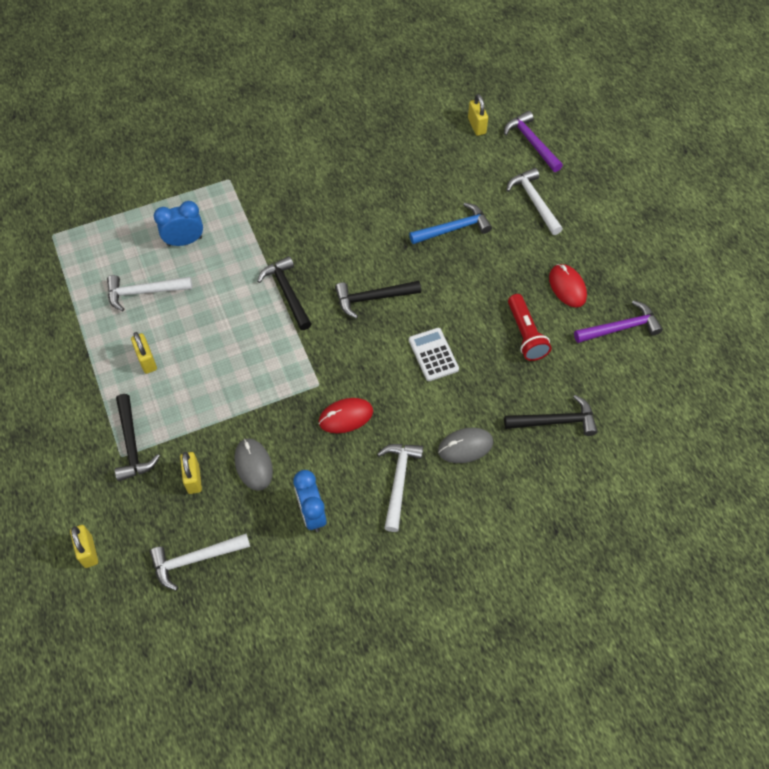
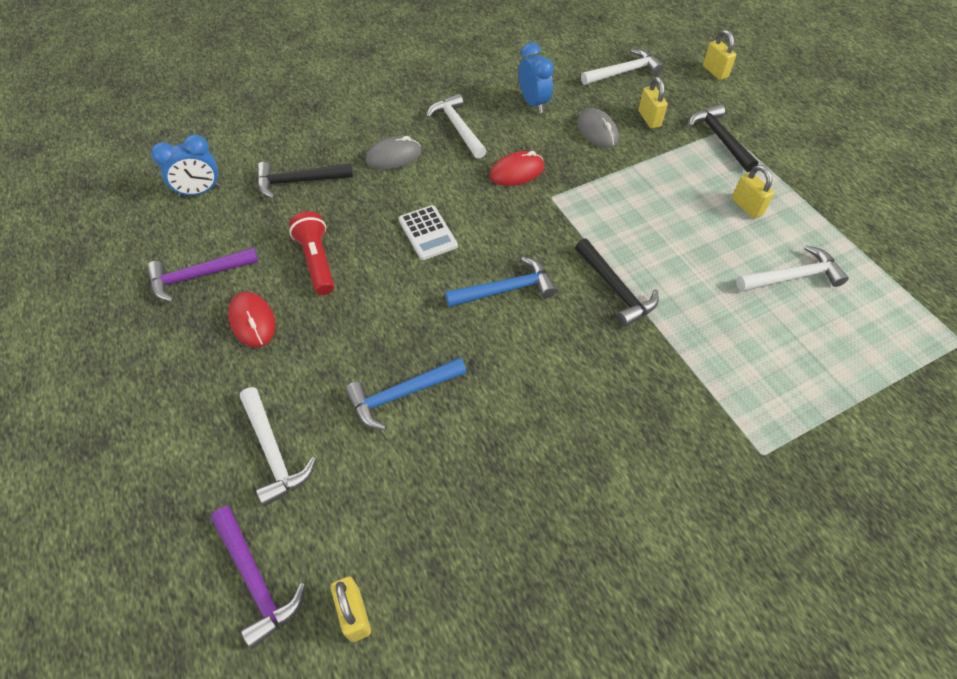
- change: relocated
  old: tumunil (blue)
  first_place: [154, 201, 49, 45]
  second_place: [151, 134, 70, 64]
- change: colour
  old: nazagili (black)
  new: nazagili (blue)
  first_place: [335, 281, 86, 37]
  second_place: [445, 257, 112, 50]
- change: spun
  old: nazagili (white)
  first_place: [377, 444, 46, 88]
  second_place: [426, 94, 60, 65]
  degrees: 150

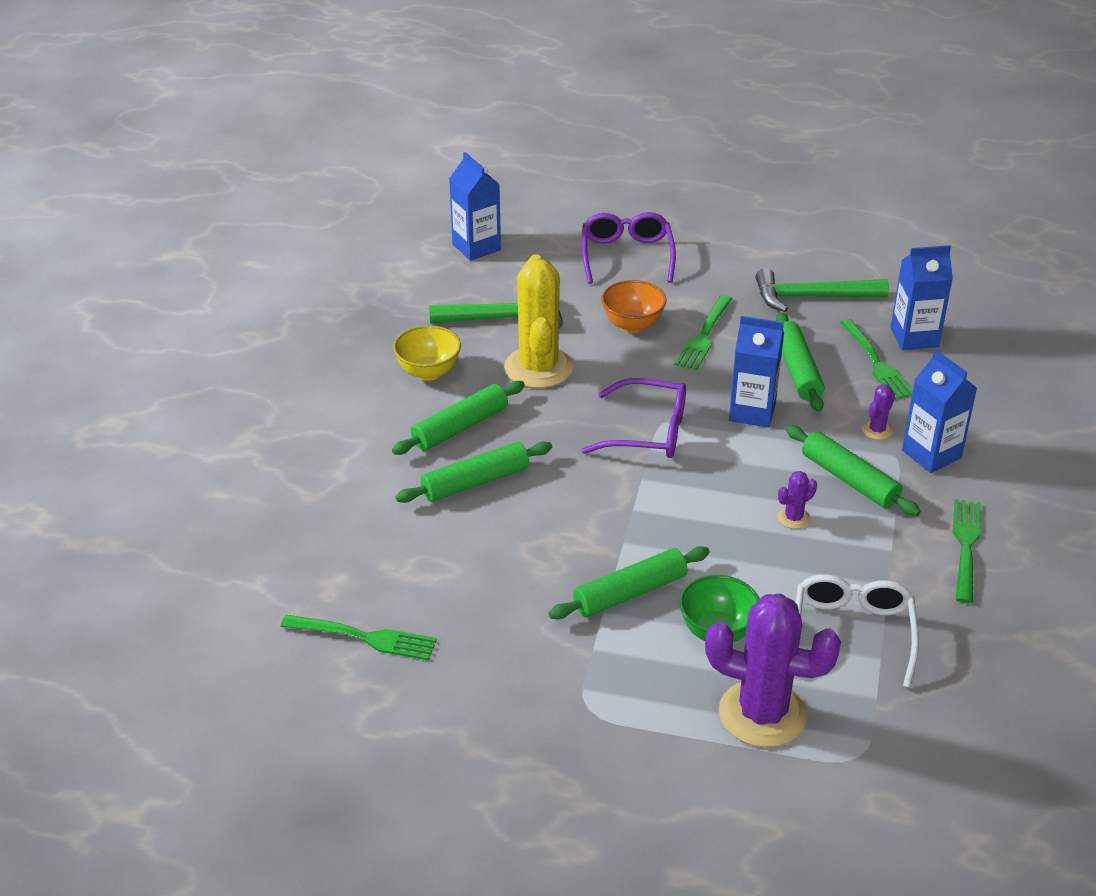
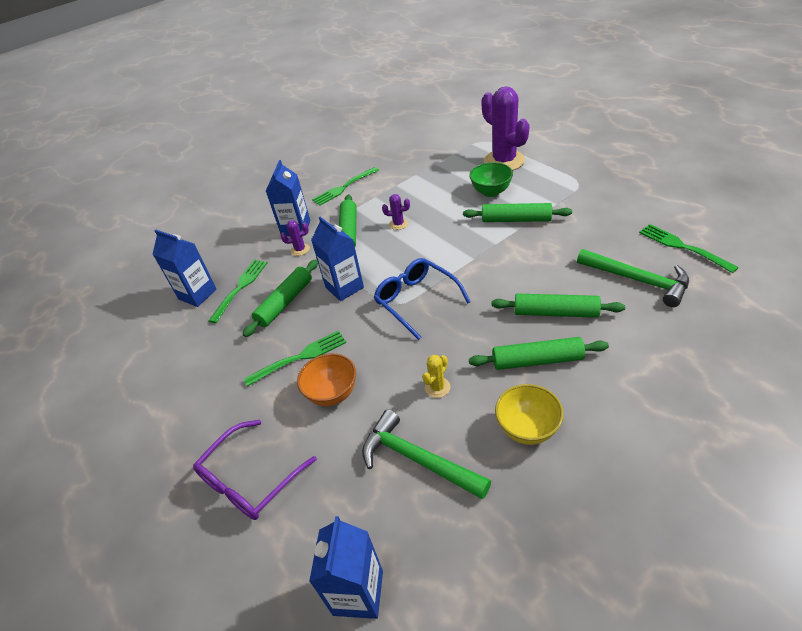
- change: missing
  old: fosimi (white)
  first_place: [795, 574, 124, 114]
- change: relocated
  old: nazagili (green)
  first_place: [755, 268, 134, 44]
  second_place: [577, 249, 112, 58]
- change: colour
  old: fosimi (purple)
  new: fosimi (blue)
  first_place: [582, 378, 104, 80]
  second_place: [374, 258, 97, 82]
- change: size
  old: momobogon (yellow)
  first_place: [504, 254, 69, 134]
  second_place: [422, 355, 29, 43]
  factor: 0.42

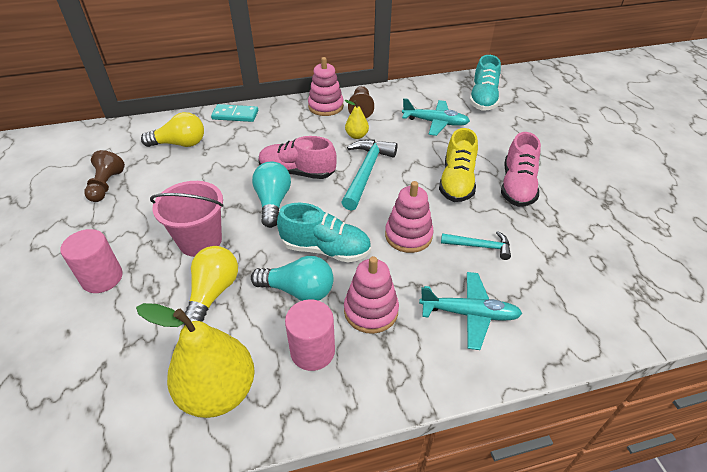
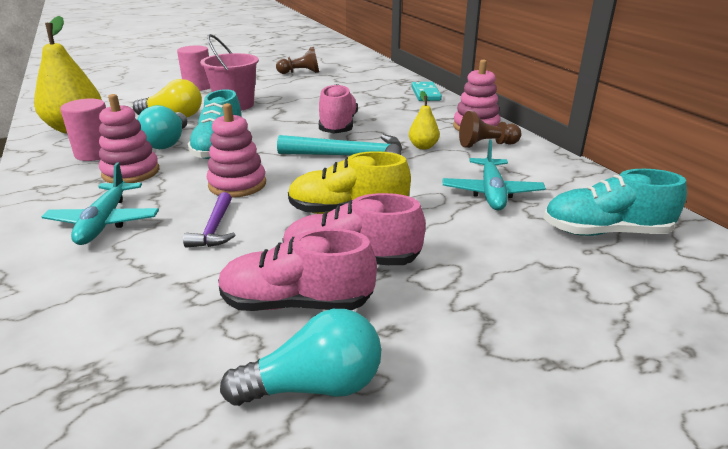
- change: missing
  old: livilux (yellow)
  first_place: [141, 112, 63, 35]
- change: appeared
  new: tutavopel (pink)
  second_place: [218, 228, 159, 83]
- change: relocated
  old: livilux (turquoise)
  first_place: [252, 162, 39, 66]
  second_place: [220, 309, 161, 97]
- change: colour
  old: nazagili (turquoise)
  new: nazagili (purple)
  first_place: [441, 231, 70, 29]
  second_place: [183, 192, 52, 56]

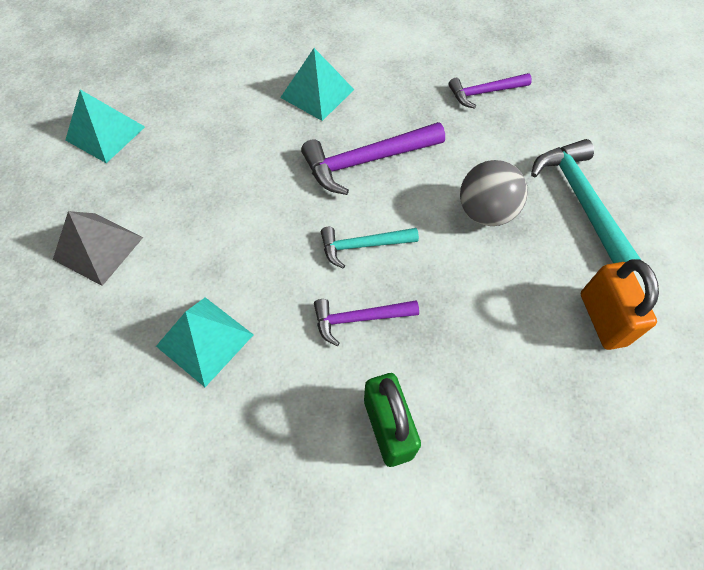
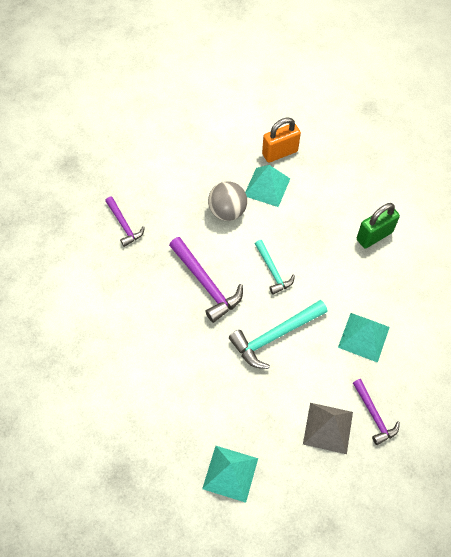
- change: relocated
  old: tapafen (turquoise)
  first_place: [280, 48, 74, 73]
  second_place: [245, 165, 45, 42]
- change: relocated
  old: nazagili (purple)
  first_place: [314, 299, 105, 47]
  second_place: [353, 379, 47, 66]
- change: relocated
  old: nazagili (turquoise)
  first_place: [531, 139, 110, 124]
  second_place: [229, 300, 98, 69]

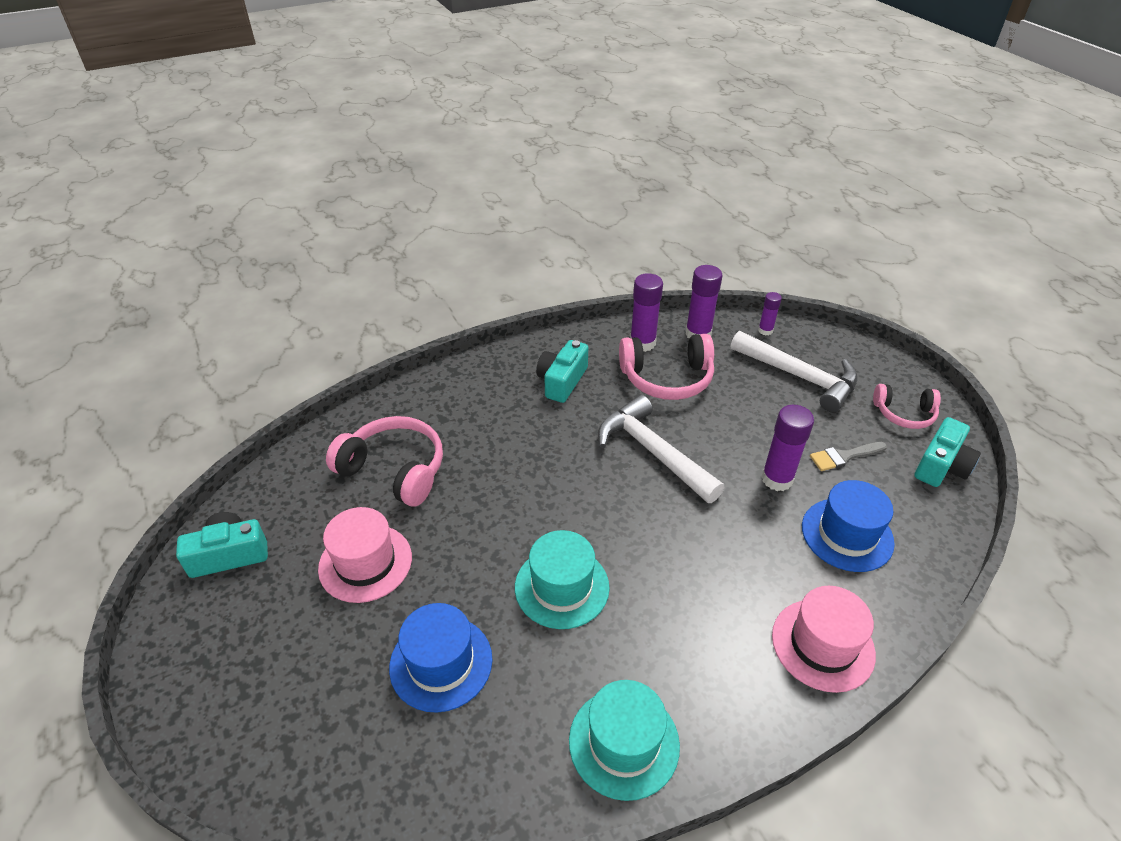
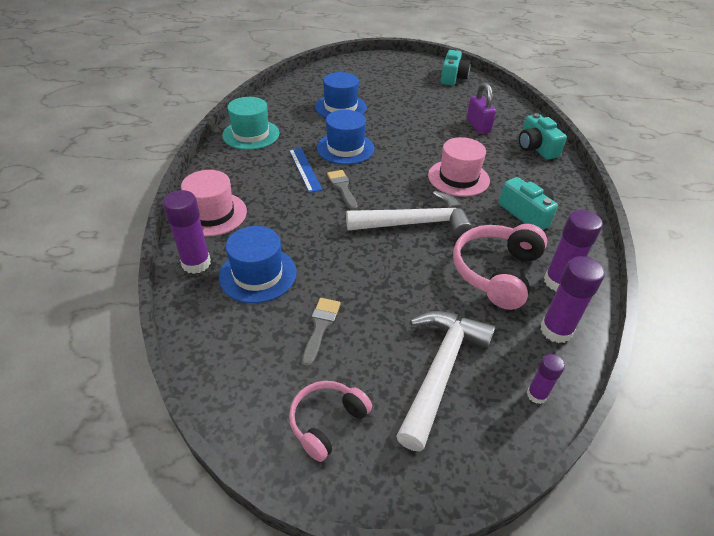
- change: appeared
  new: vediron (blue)
  second_place: [289, 148, 33, 45]
- change: appeared
  new: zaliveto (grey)
  second_place: [327, 170, 31, 40]
- change: relocated
  old: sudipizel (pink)
  first_place: [318, 507, 94, 96]
  second_place: [428, 137, 62, 60]
- change: relocated
  old: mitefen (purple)
  first_place: [761, 405, 53, 86]
  second_place: [162, 190, 49, 84]
- change: relocated
  old: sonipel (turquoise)
  first_place: [914, 417, 67, 70]
  second_place: [519, 113, 48, 47]
- change: exchanged
  old: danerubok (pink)
  new: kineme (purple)
  first_place: [326, 416, 117, 90]
  second_place: [467, 83, 29, 51]
- change: colour
  old: sudipizel (turquoise)
  new: sudipizel (blue)
  first_place: [515, 530, 95, 99]
  second_place: [317, 110, 58, 55]
- change: spun
  old: nazagili (white)
  first_place: [731, 331, 127, 81]
  second_place: [396, 311, 99, 140]
  degrees: 135

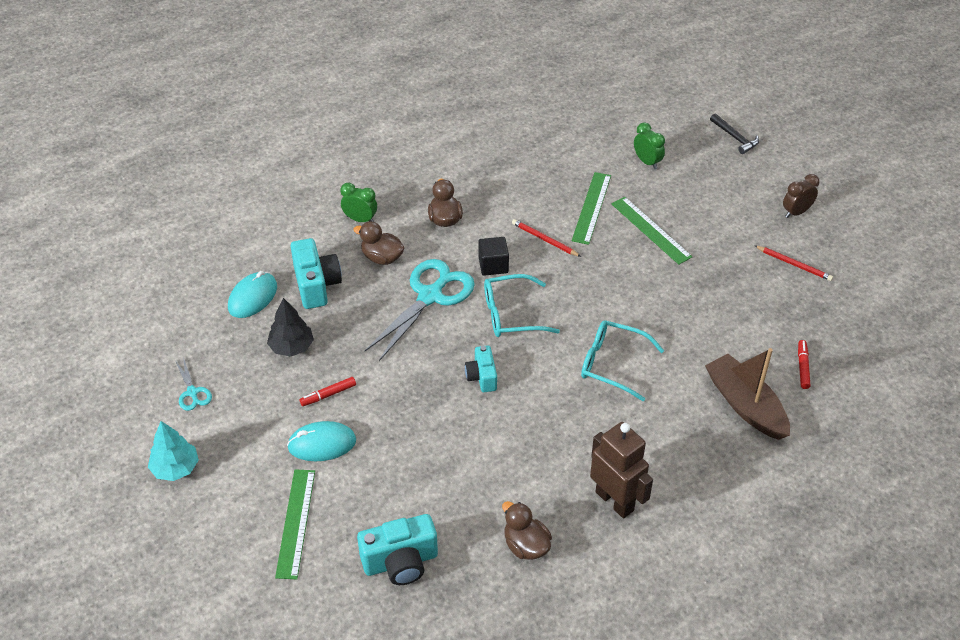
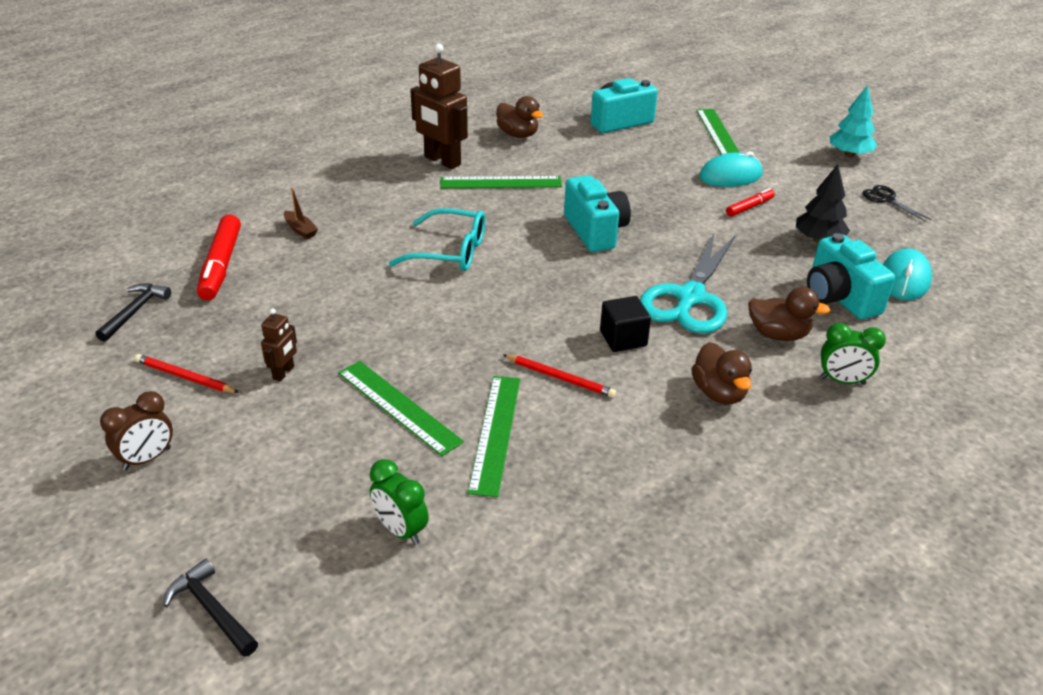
- change: missing
  old: fosimi (turquoise)
  first_place: [484, 274, 76, 63]
- change: appeared
  new: nazagili (black)
  second_place: [95, 283, 76, 59]
- change: appeared
  new: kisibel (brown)
  second_place: [261, 308, 36, 73]
- change: appeared
  new: vediron (green)
  second_place: [440, 176, 122, 12]
- change: colour
  old: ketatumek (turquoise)
  new: ketatumek (black)
  first_place: [175, 357, 37, 54]
  second_place: [862, 185, 70, 37]
- change: size
  old: sonipel (turquoise)
  first_place: [465, 345, 32, 47]
  second_place: [564, 175, 67, 77]
  factor: 1.61
- change: size
  old: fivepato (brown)
  first_place: [705, 348, 85, 92]
  second_place: [284, 187, 34, 52]
  factor: 0.42
- change: size
  old: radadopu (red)
  first_place: [798, 340, 13, 49]
  second_place: [197, 215, 44, 85]
  factor: 1.84

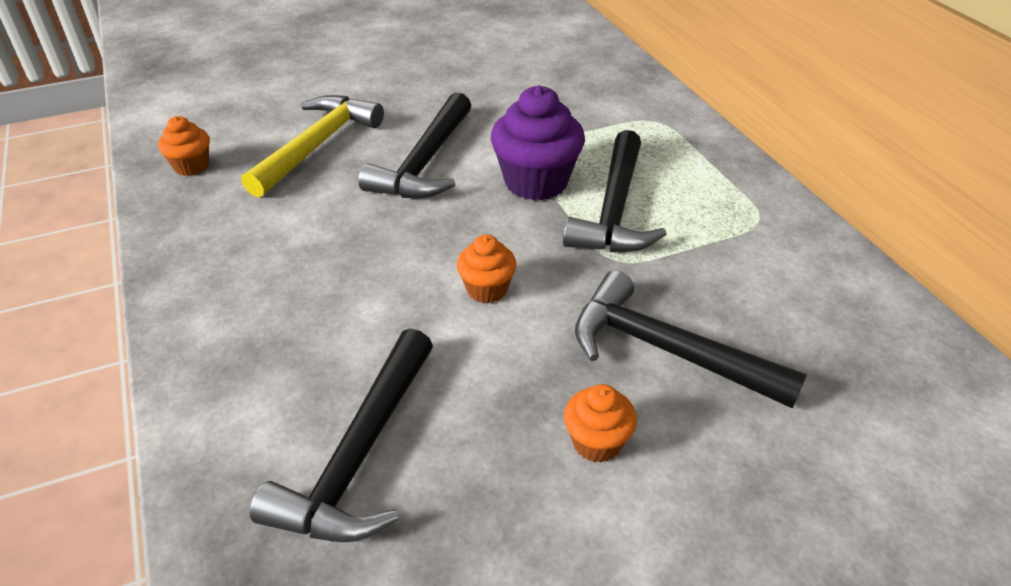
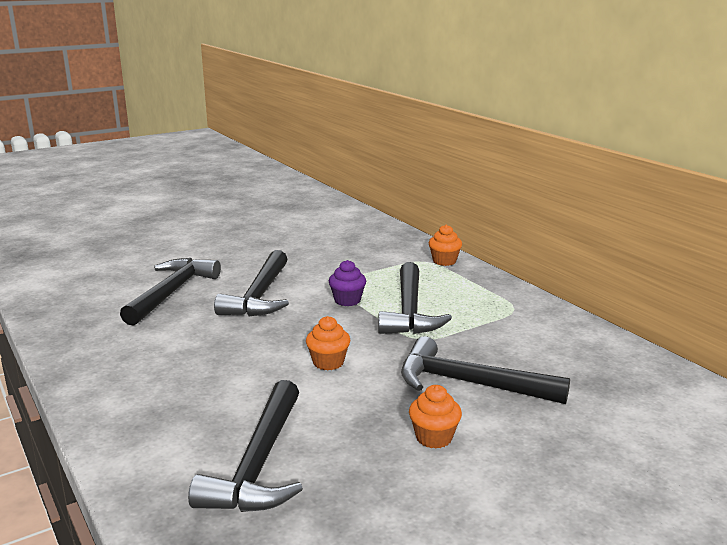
- change: relocated
  old: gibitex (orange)
  first_place: [158, 116, 52, 60]
  second_place: [429, 225, 33, 41]
- change: colour
  old: nazagili (yellow)
  new: nazagili (black)
  first_place: [241, 95, 143, 102]
  second_place: [120, 258, 101, 68]
- change: size
  old: gibitex (purple)
  first_place: [491, 85, 94, 116]
  second_place: [329, 260, 37, 46]
  factor: 0.55

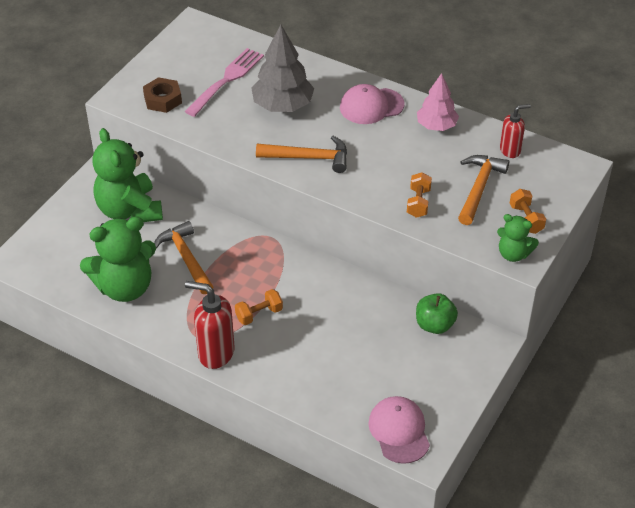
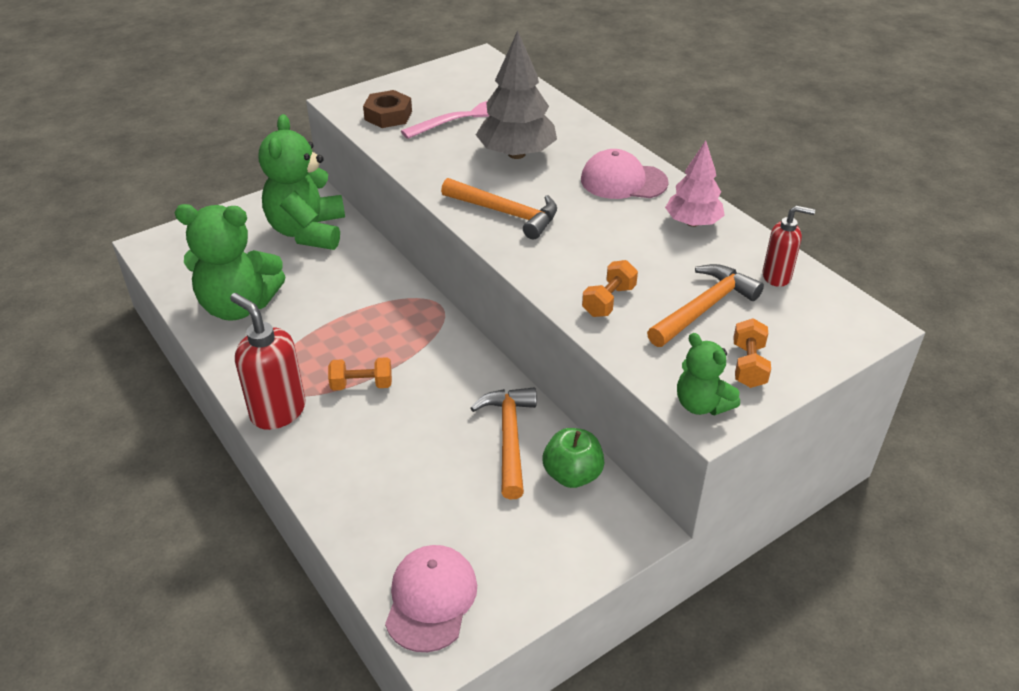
- change: relocated
  old: nazagili (orange)
  first_place: [154, 221, 60, 73]
  second_place: [470, 387, 67, 112]

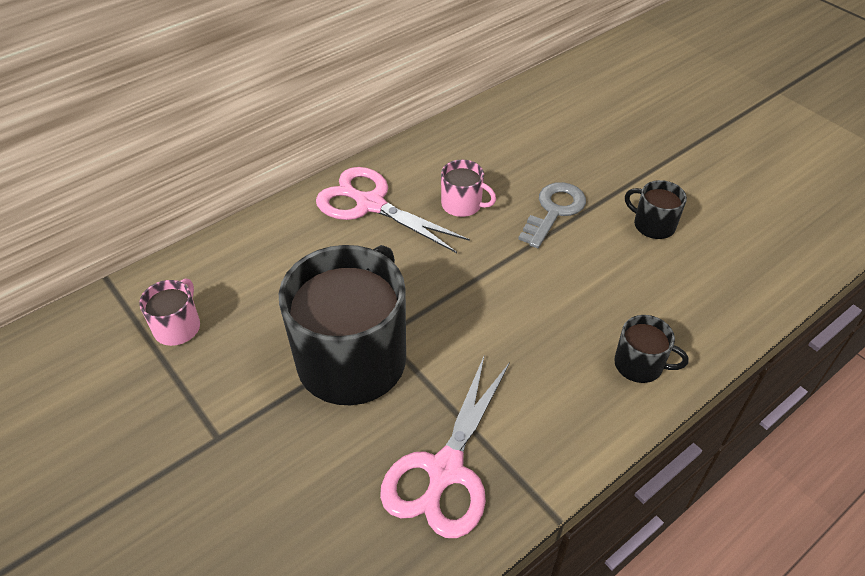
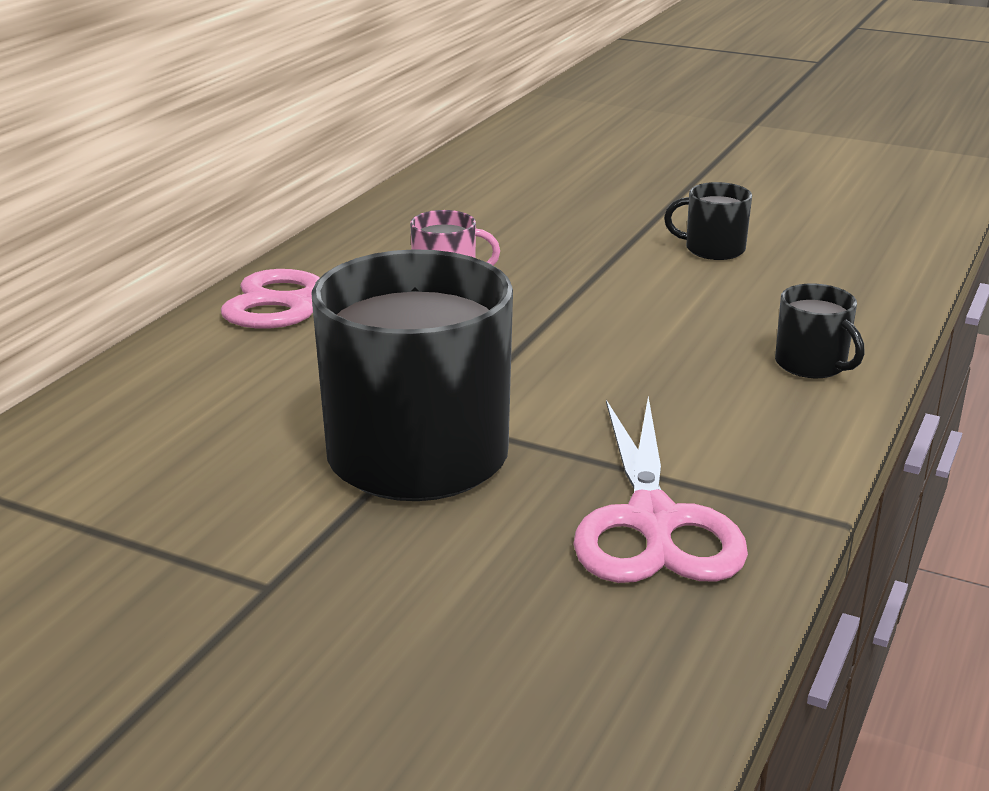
- change: missing
  old: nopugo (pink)
  first_place: [139, 278, 61, 68]
- change: missing
  old: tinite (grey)
  first_place: [518, 182, 68, 66]
- change: spun
  old: nopugo (black)
  first_place: [614, 315, 75, 68]
  second_place: [775, 284, 90, 94]
  degrees: 60

